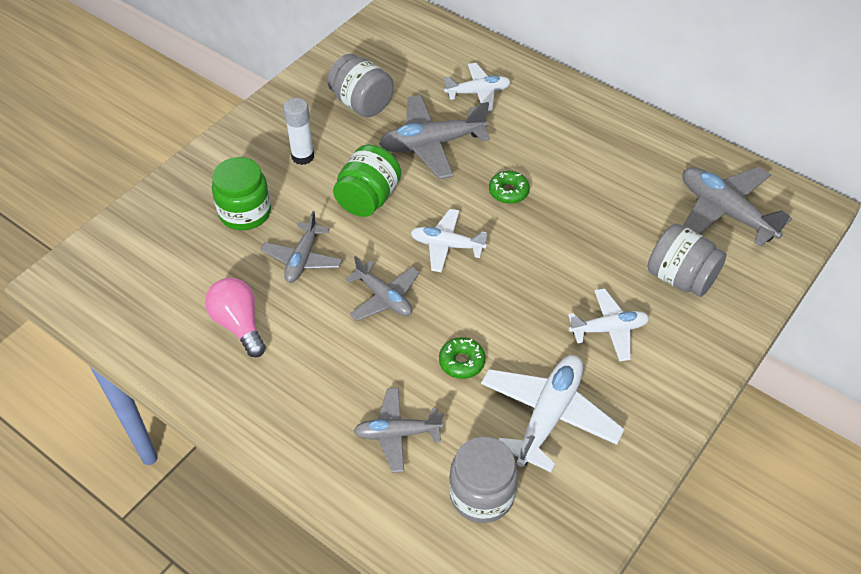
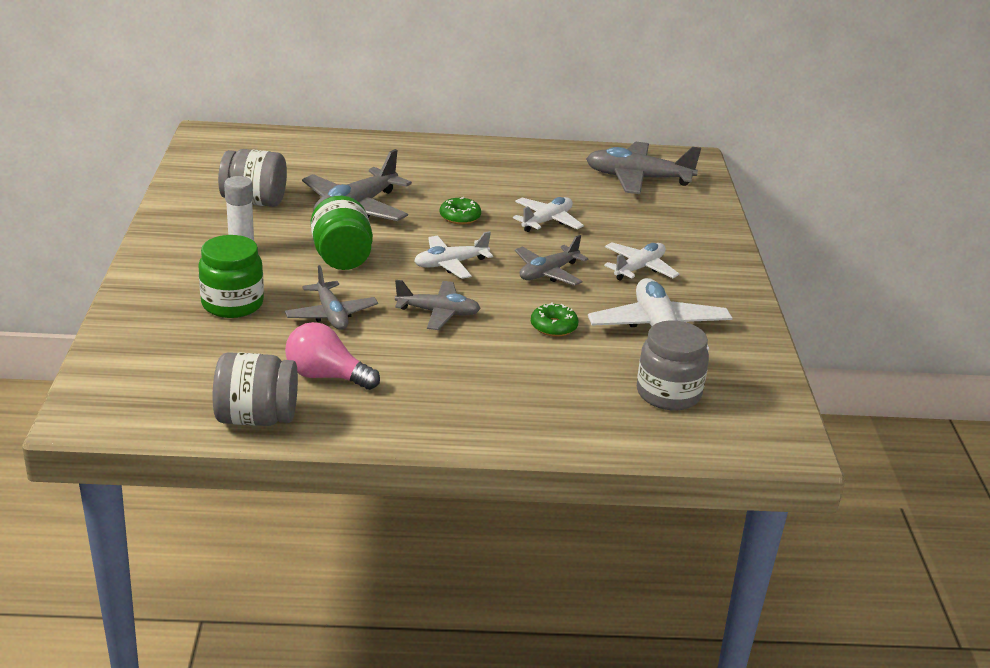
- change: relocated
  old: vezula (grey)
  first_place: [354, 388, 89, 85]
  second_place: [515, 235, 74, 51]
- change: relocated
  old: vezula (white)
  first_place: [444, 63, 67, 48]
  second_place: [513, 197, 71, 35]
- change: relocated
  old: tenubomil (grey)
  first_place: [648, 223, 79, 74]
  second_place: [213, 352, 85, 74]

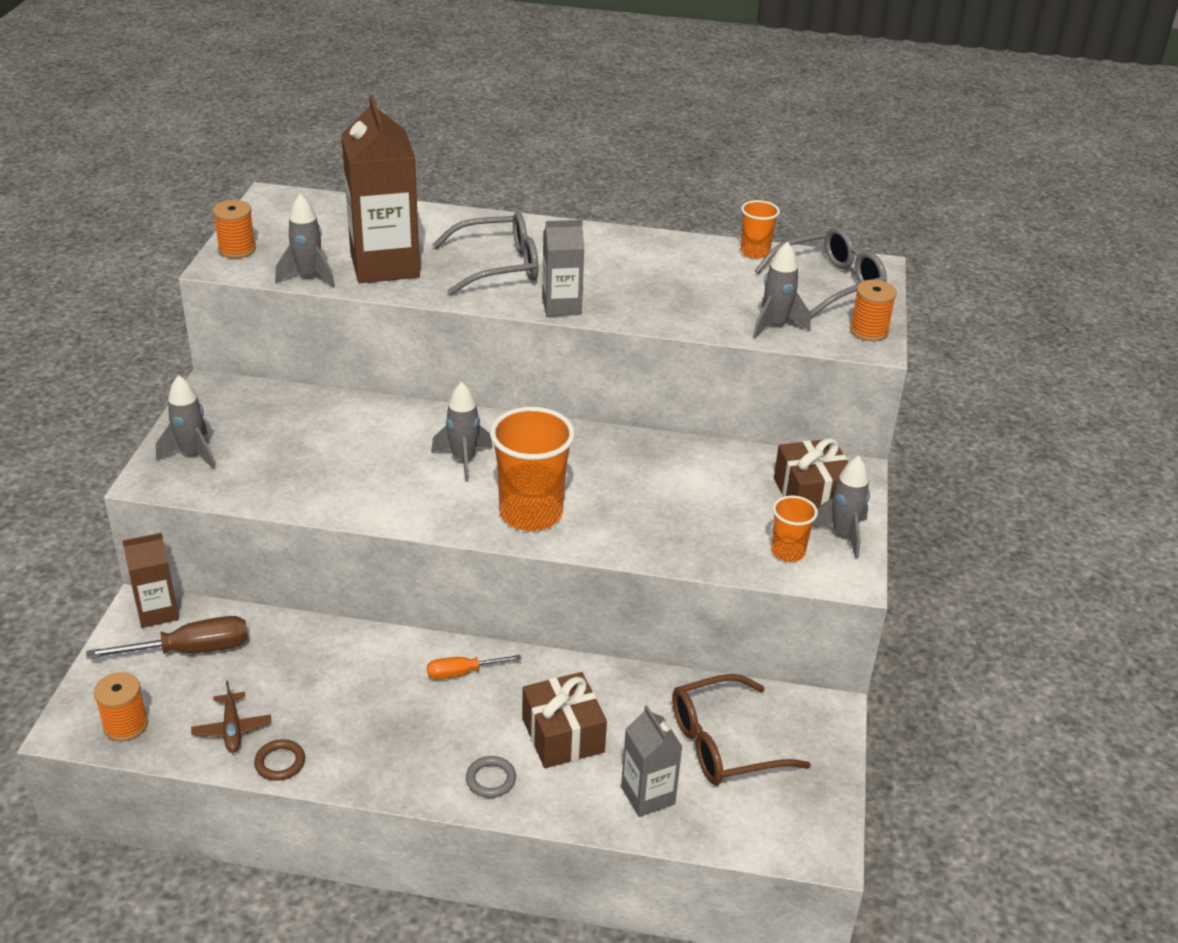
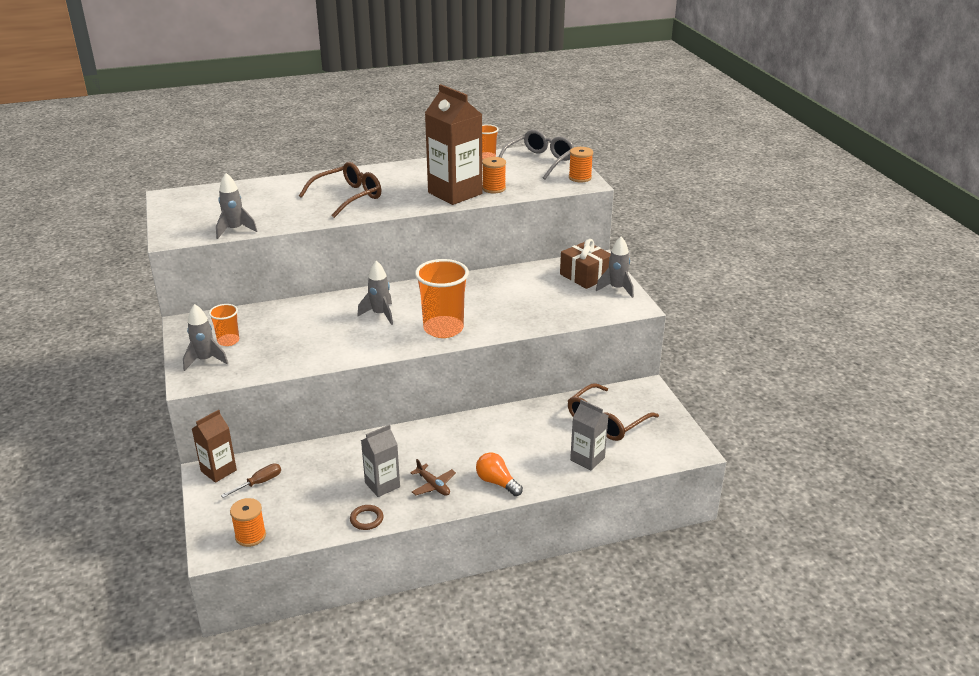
- change: missing
  old: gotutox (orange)
  first_place: [427, 655, 94, 25]
- change: missing
  old: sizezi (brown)
  first_place: [522, 672, 85, 96]
- change: missing
  old: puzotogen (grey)
  first_place: [753, 242, 58, 96]
- change: relocated
  old: vezula (brown)
  first_place: [191, 681, 81, 72]
  second_place: [410, 459, 46, 37]
- change: relocated
  old: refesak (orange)
  first_place: [213, 200, 43, 59]
  second_place: [482, 157, 24, 36]
- change: relocated
  old: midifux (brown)
  first_place: [341, 95, 79, 188]
  second_place: [425, 84, 58, 121]
- change: relocated
  old: midifux (grey)
  first_place: [542, 220, 42, 97]
  second_place: [361, 424, 39, 73]
- change: relocated
  old: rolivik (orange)
  first_place: [771, 496, 47, 66]
  second_place: [209, 304, 30, 42]
- change: exchanged
  old: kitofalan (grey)
  new: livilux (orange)
  first_place: [466, 756, 50, 42]
  second_place: [476, 453, 47, 43]
- change: colour
  old: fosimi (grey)
  new: fosimi (brown)
  first_place: [432, 212, 106, 83]
  second_place: [299, 162, 82, 56]
- change: size
  old: gotutox (brown)
  first_place: [87, 616, 161, 43]
  second_place: [221, 463, 60, 35]
  factor: 0.61

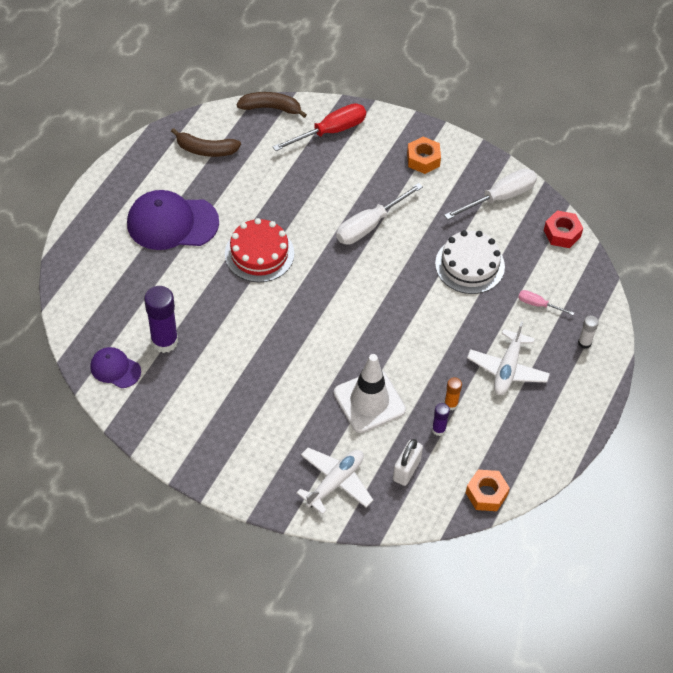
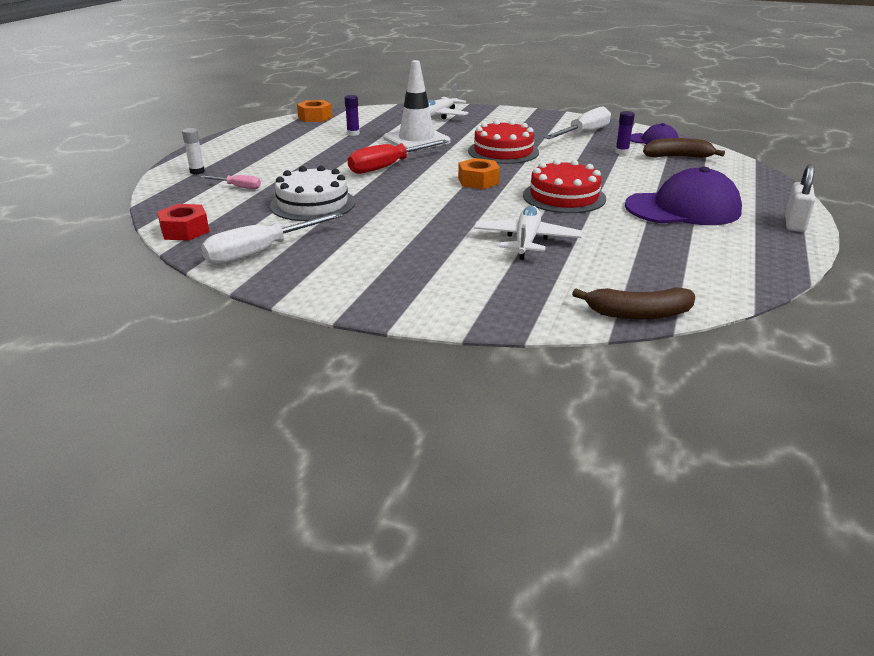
- change: missing
  old: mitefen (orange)
  first_place: [444, 377, 18, 33]
- change: appeared
  new: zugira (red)
  second_place: [468, 120, 71, 44]
- change: relocated
  old: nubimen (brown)
  first_place: [171, 128, 70, 29]
  second_place: [643, 138, 82, 20]
- change: relocated
  old: gotutox (red)
  first_place: [273, 103, 93, 48]
  second_place: [348, 139, 101, 35]
- change: relocated
  old: gotutox (white)
  first_place: [336, 183, 87, 62]
  second_place: [544, 106, 67, 33]
- change: relocated
  old: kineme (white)
  first_place: [393, 439, 30, 47]
  second_place: [785, 164, 30, 68]
- change: relocated
  old: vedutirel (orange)
  first_place: [407, 137, 34, 37]
  second_place: [458, 158, 42, 31]
- change: relocated
  old: vezula (white)
  first_place: [467, 321, 83, 74]
  second_place: [474, 206, 108, 54]
- change: size
  old: mitefen (purple)
  first_place: [144, 286, 34, 67]
  second_place: [615, 111, 20, 44]
  factor: 0.51

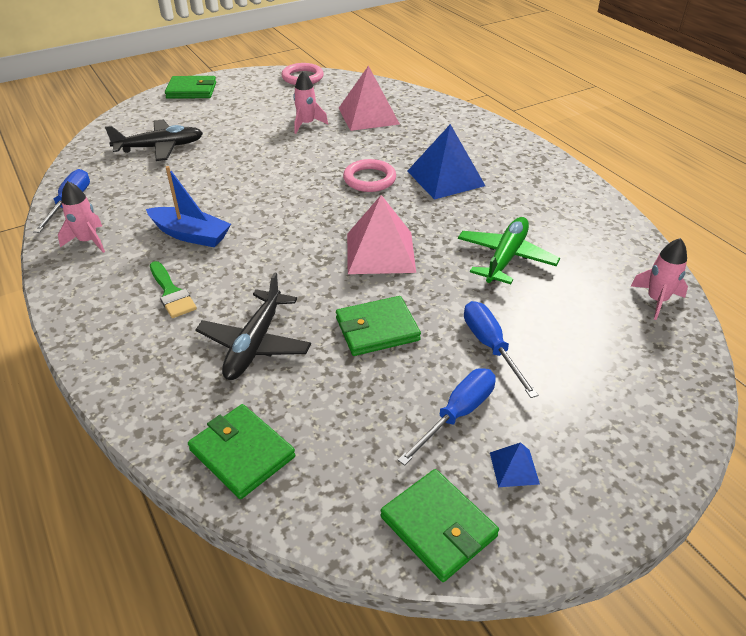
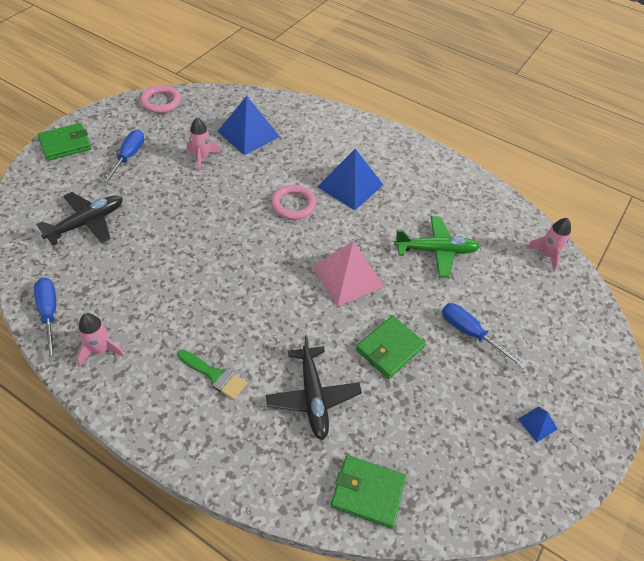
- change: missing
  old: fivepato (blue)
  first_place: [146, 166, 85, 81]
- change: missing
  old: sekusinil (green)
  first_place: [381, 469, 118, 113]
- change: relocated
  old: gotutox (blue)
  first_place: [398, 368, 98, 98]
  second_place: [101, 130, 44, 56]
- change: colour
  old: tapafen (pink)
  new: tapafen (blue)
  first_place: [339, 66, 61, 65]
  second_place: [217, 96, 63, 59]
- change: spun
  old: vezula (green)
  first_place: [458, 217, 102, 67]
  second_place: [394, 216, 86, 62]
  degrees: 90

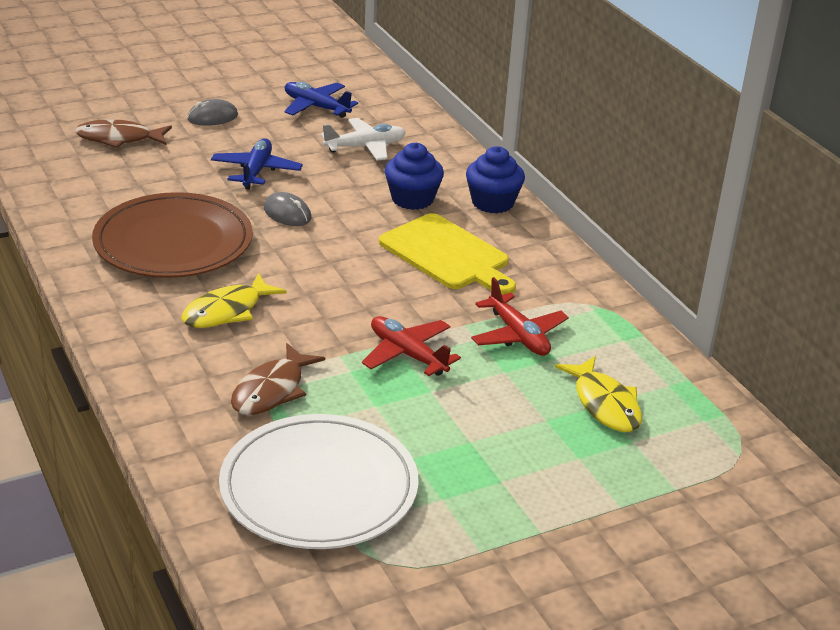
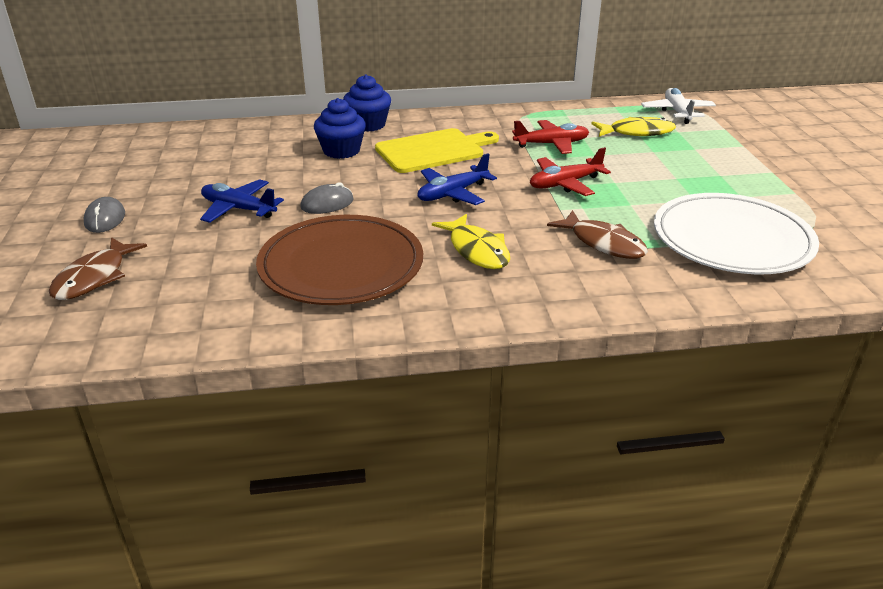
- change: relocated
  old: vezula (blue)
  first_place: [284, 82, 74, 36]
  second_place: [418, 153, 79, 52]
- change: relocated
  old: vezula (white)
  first_place: [321, 118, 85, 43]
  second_place: [641, 88, 75, 36]

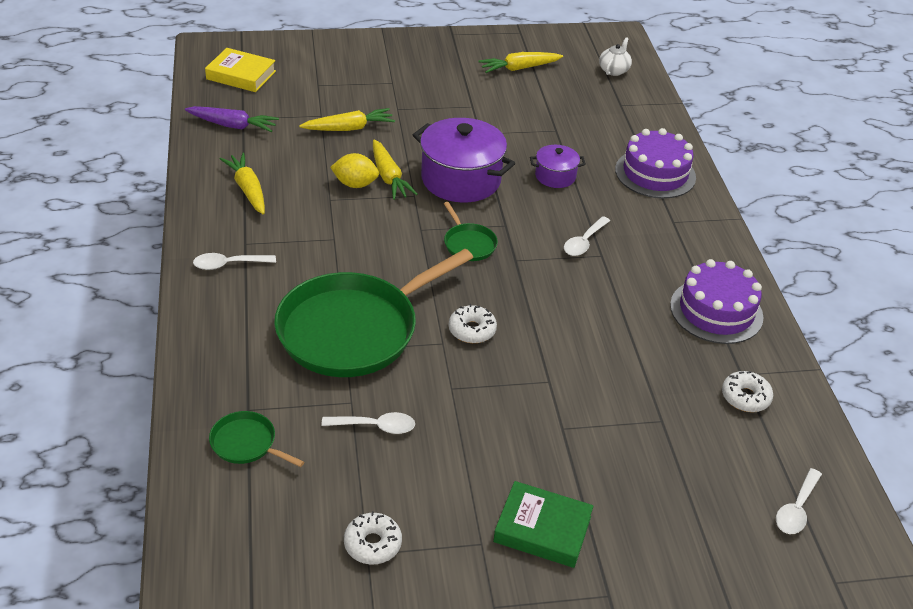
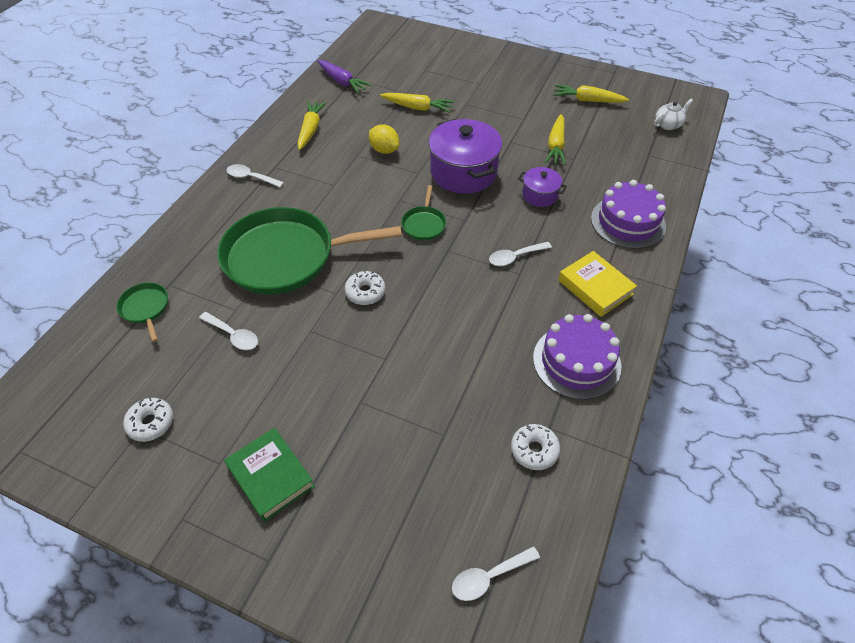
- change: relocated
  old: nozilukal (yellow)
  first_place: [205, 48, 71, 44]
  second_place: [558, 251, 79, 66]
- change: relocated
  old: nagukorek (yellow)
  first_place: [373, 140, 45, 60]
  second_place: [545, 114, 21, 51]

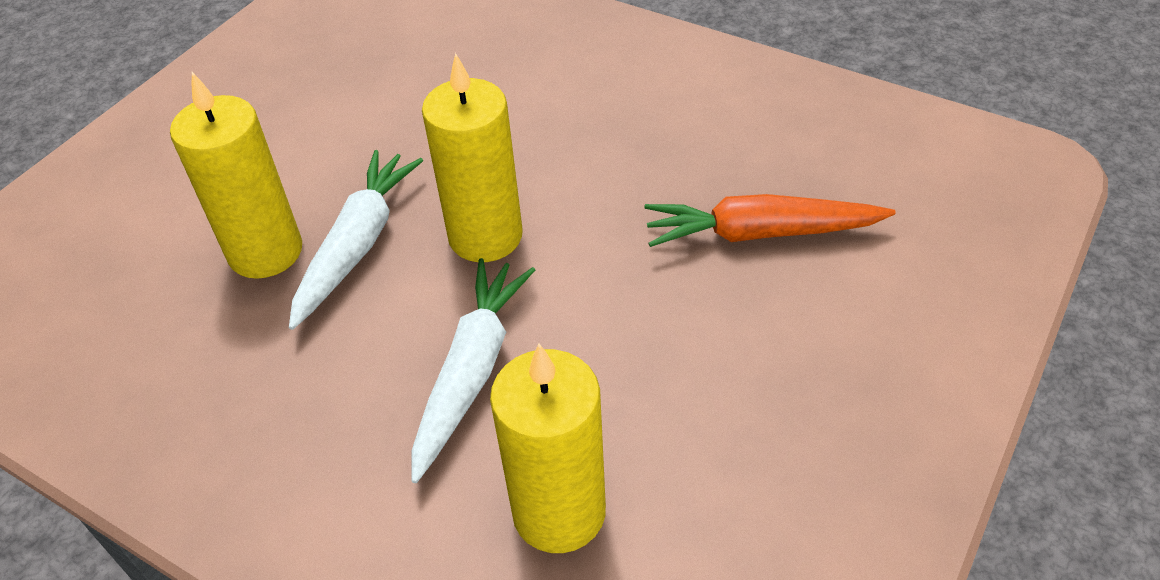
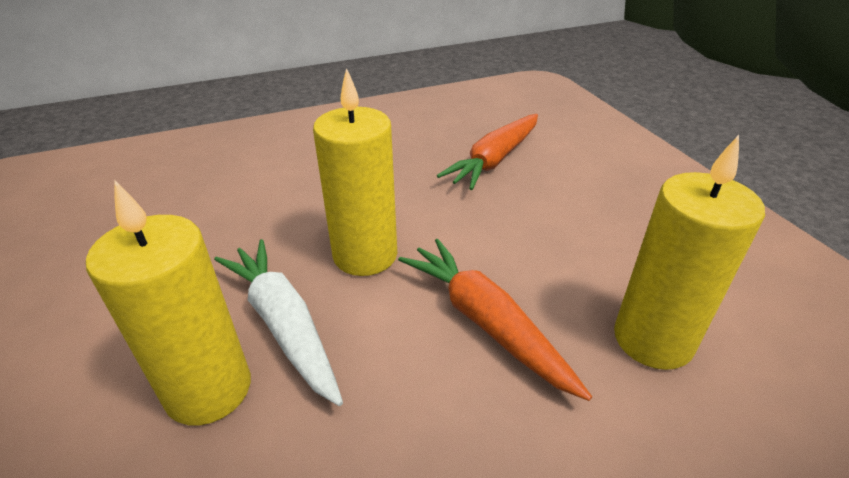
- change: colour
  old: nagukorek (white)
  new: nagukorek (orange)
  first_place: [411, 258, 124, 225]
  second_place: [398, 239, 194, 162]

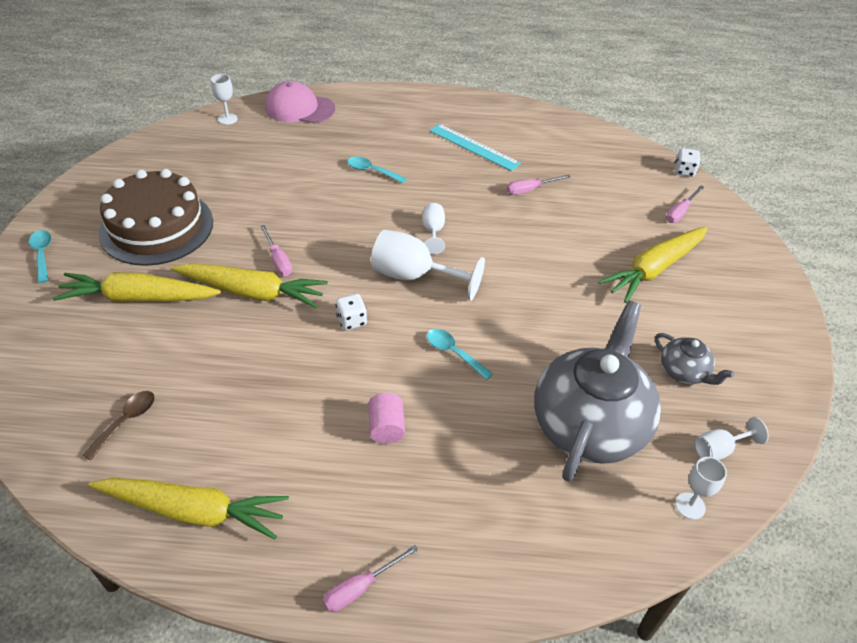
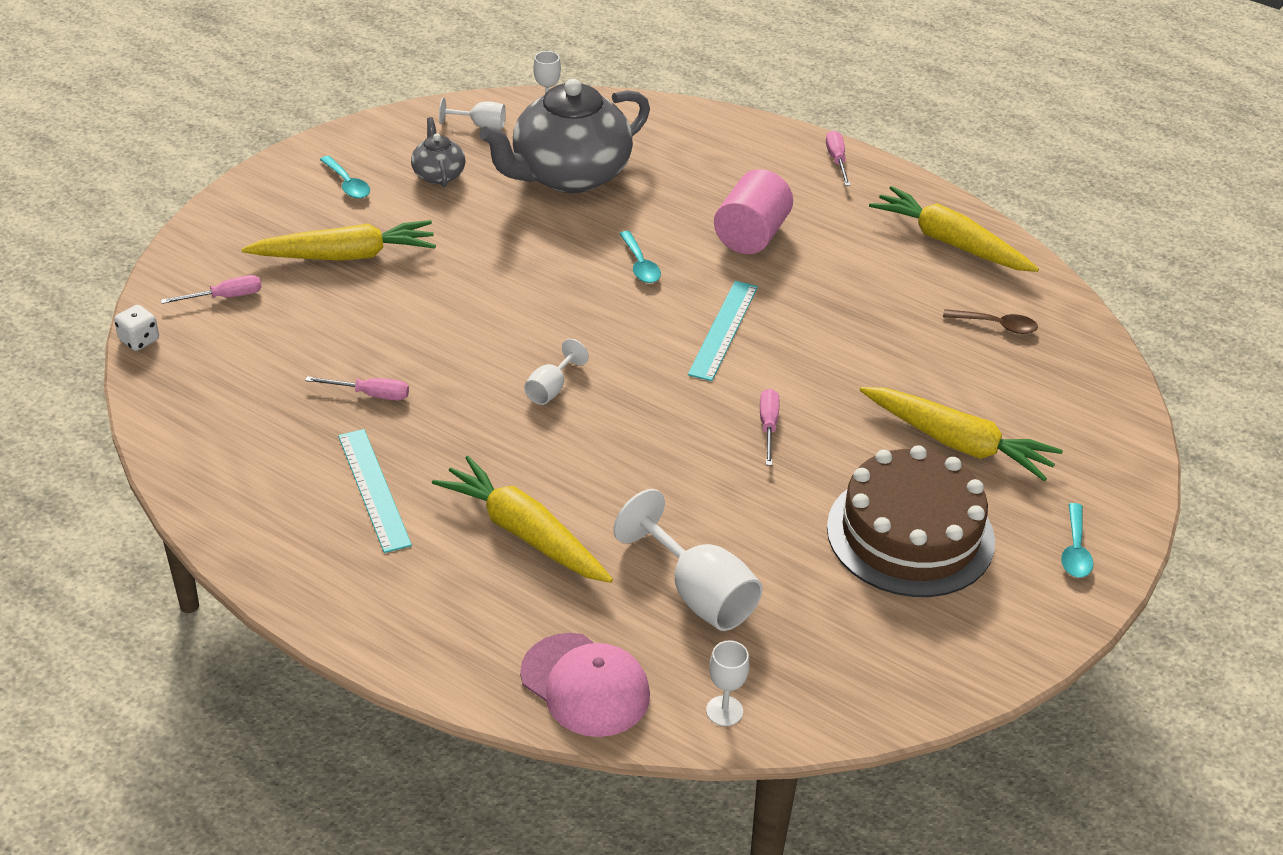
- change: relocated
  old: nagukorek (yellow)
  first_place: [171, 263, 157, 46]
  second_place: [432, 456, 181, 127]
- change: relocated
  old: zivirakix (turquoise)
  first_place: [347, 157, 60, 26]
  second_place: [320, 156, 50, 43]
- change: relocated
  old: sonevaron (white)
  first_place: [371, 230, 114, 71]
  second_place: [613, 489, 150, 142]
- change: exchanged
  old: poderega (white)
  new: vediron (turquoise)
  first_place: [336, 294, 31, 36]
  second_place: [688, 281, 70, 100]
- change: spun
  old: zivirakix (brown)
  first_place: [82, 391, 73, 69]
  second_place: [943, 309, 95, 25]
  degrees: -135
- change: spun
  old: gotutox (pink)
  first_place: [323, 545, 95, 67]
  second_place: [826, 130, 24, 56]
  degrees: -90
- change: size
  old: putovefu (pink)
  first_place: [368, 393, 37, 51]
  second_place: [714, 169, 79, 85]
  factor: 1.71

